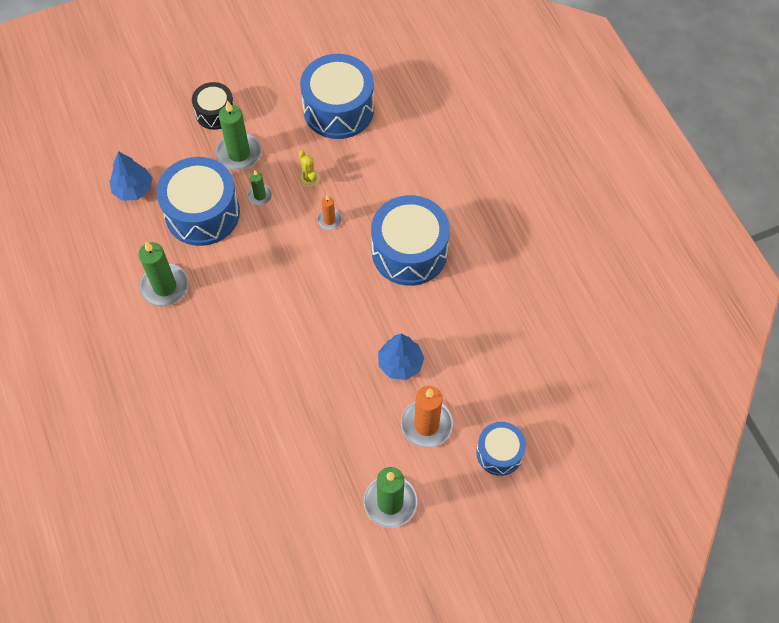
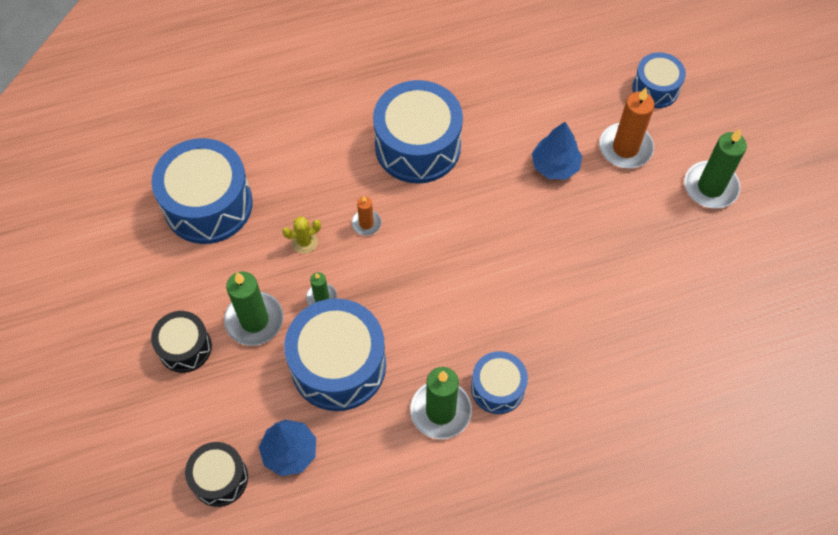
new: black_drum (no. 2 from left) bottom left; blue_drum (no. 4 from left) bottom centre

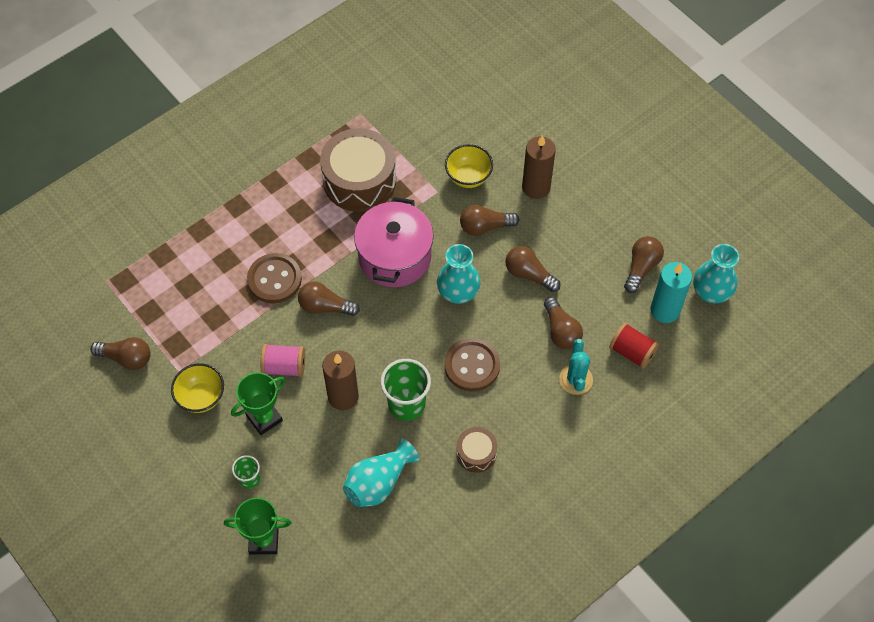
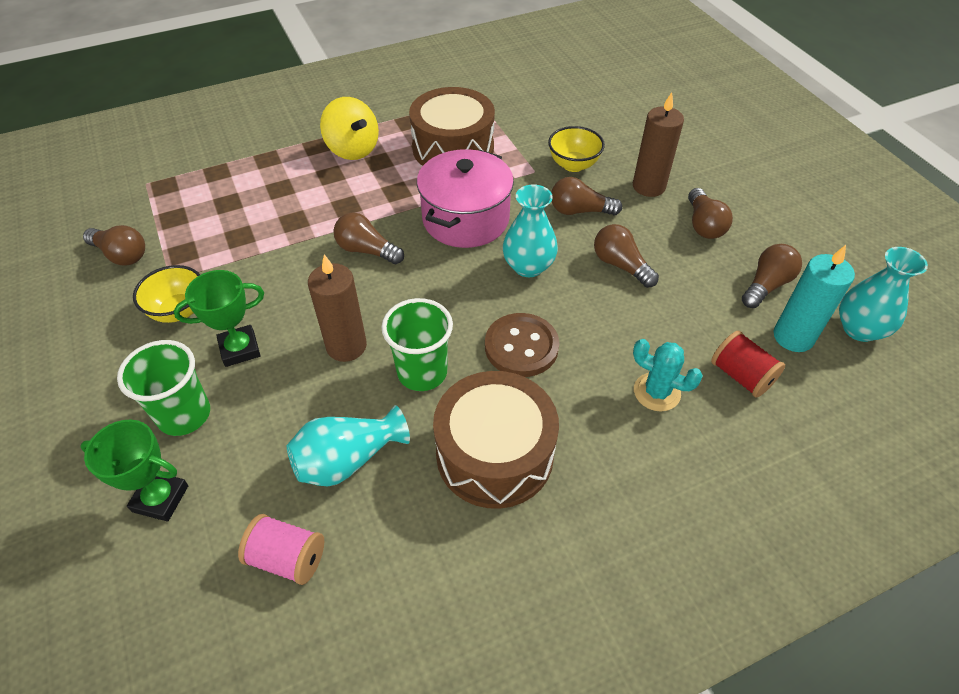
gone: brown_button (no. 1 from left) middle left
new: yellow_spinning_top top centre
shifted: pink_spool middle left to bottom left; brown_light_bulb (no. 5 from left) centre to top right
rotated: turquoise_cactus centre = middle right 75 degrees counterclockwise
scaled: green_cup (no. 1 from left) bottom left = middle left x1.84; brown_drum (no. 2 from left) bottom centre = centre x2.03

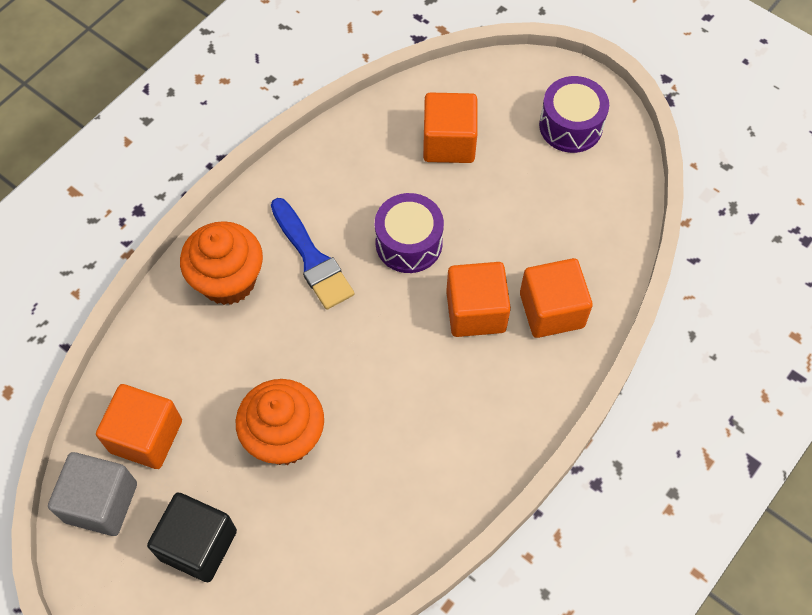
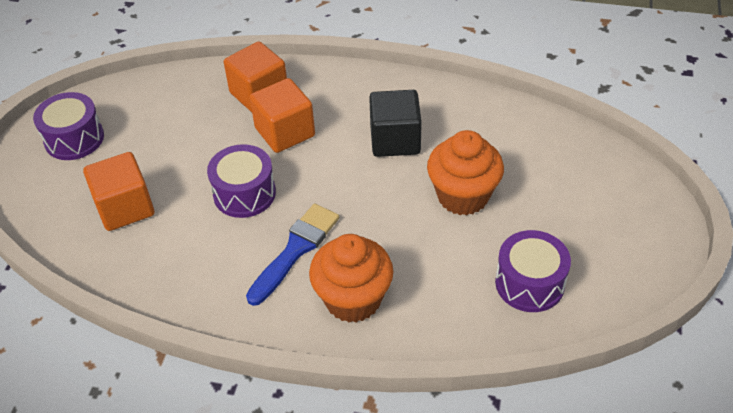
gone: grey_cube bottom left
shifted: black_cube bottom left to top centre
swapped: orange_cube (no. 1 from left) bottom left to purple_drum (no. 3 from left) middle right

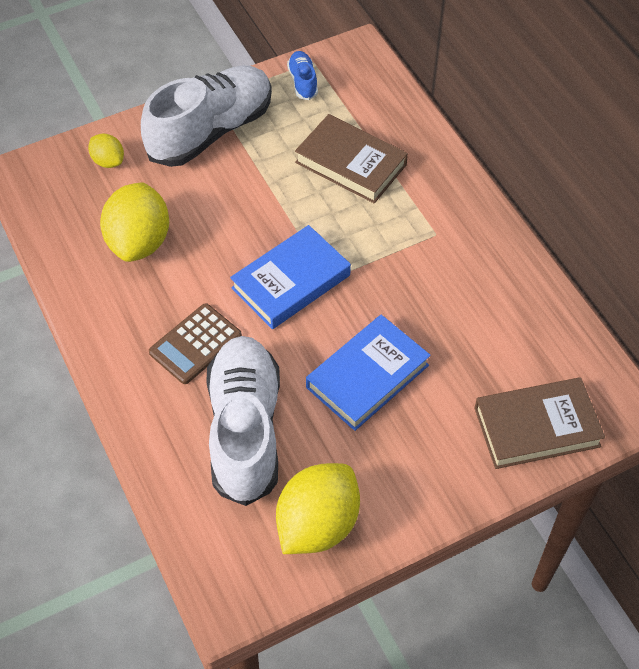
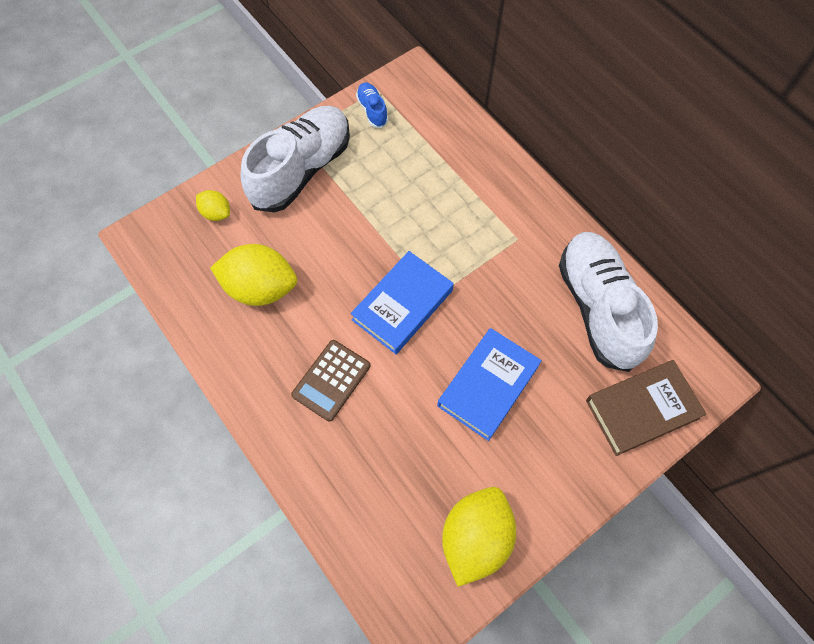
gone: brown_book (no. 1 from left) top centre
shifted: white_shoe (no. 2 from left) centre to middle right
rotated: yellow_lemon (no. 2 from left) top left = middle left 75 degrees counterclockwise

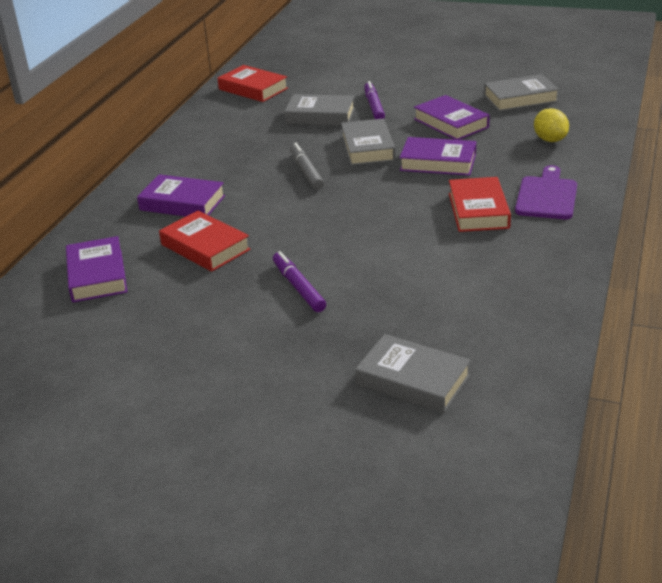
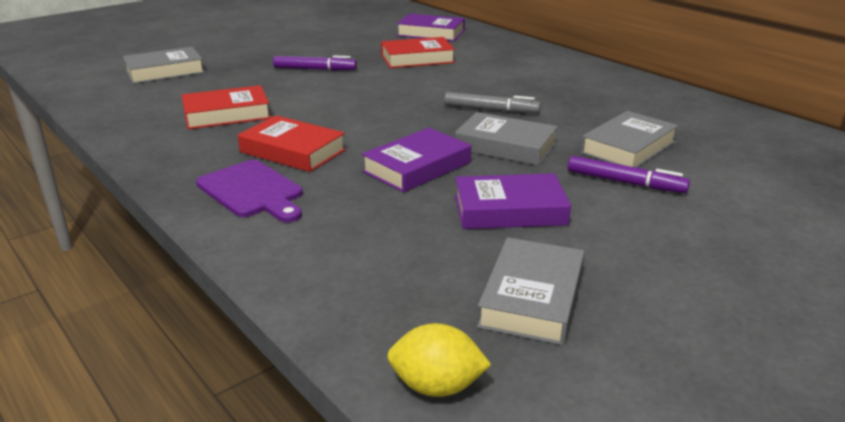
gone: purple_book (no. 2 from left) middle left
shifted: red_book (no. 2 from left in the first image) top centre to red_book (no. 1 from left) top left; yellow_lemon top right to bottom centre

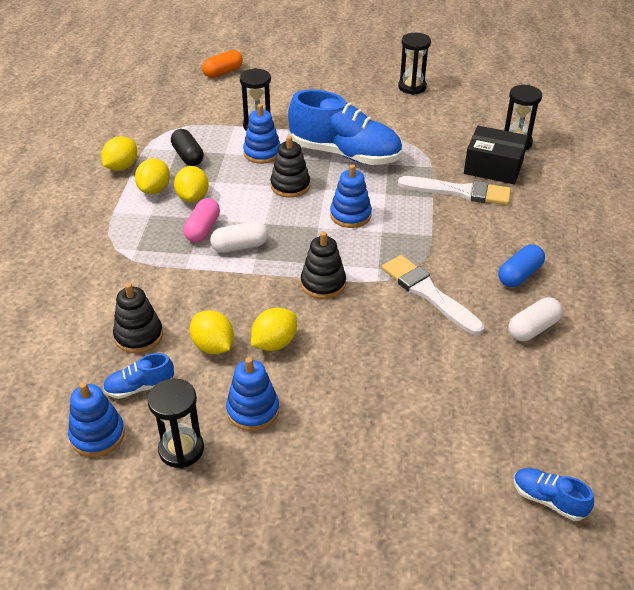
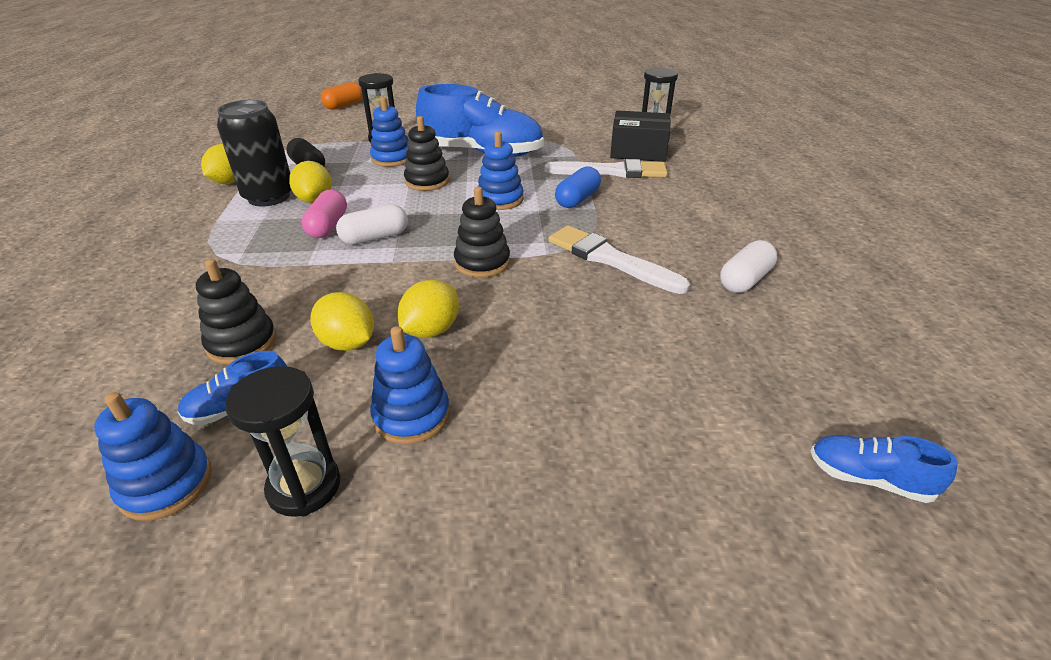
gone: black_hourglass (no. 3 from left) top centre
shifted: blue_capsule middle right to top centre
swapped: yellow_lemon (no. 2 from left) top left to black_can top left

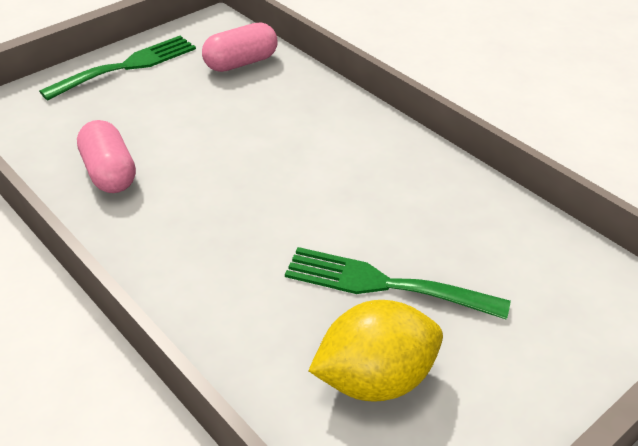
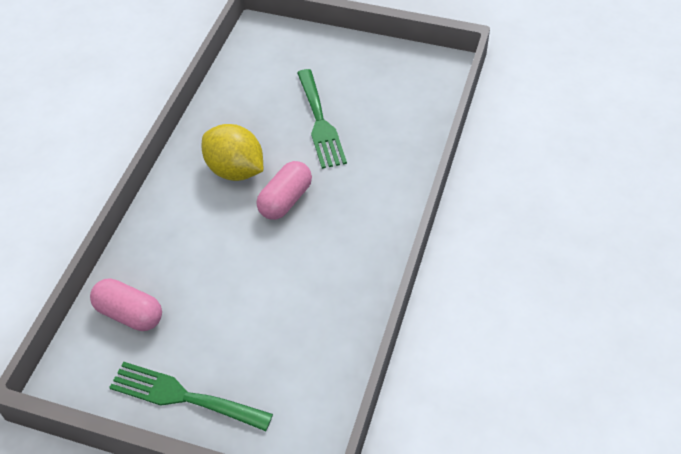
shifted: pink_capsule (no. 1 from left in the first image) middle left to pink_capsule (no. 2 from left) centre; yellow_lemon bottom centre to centre

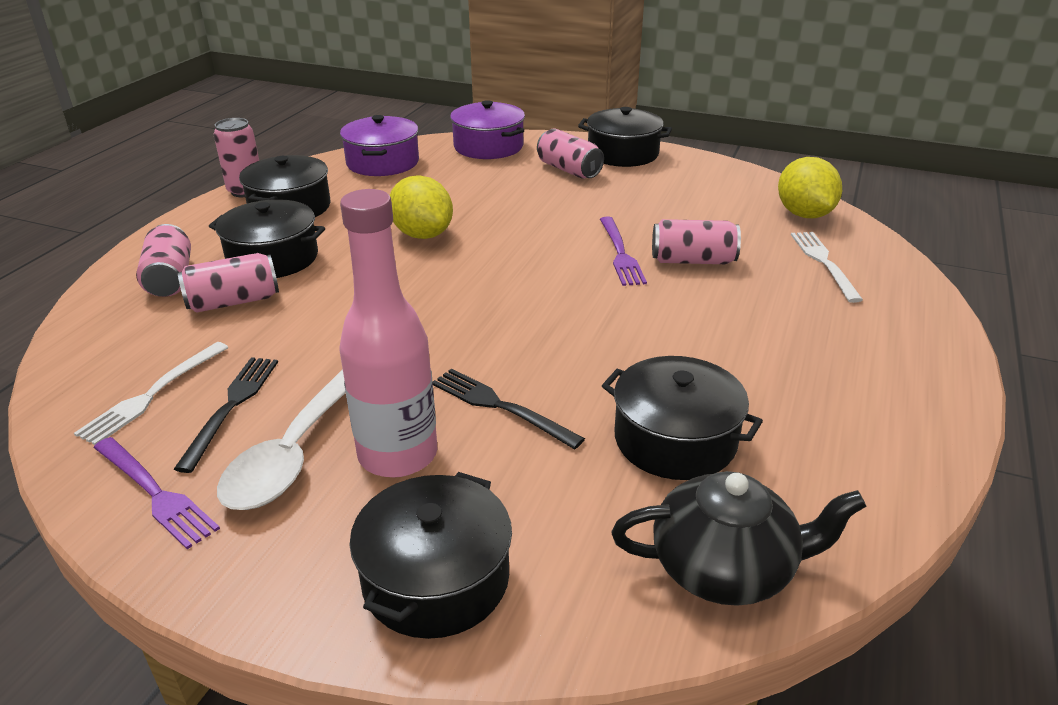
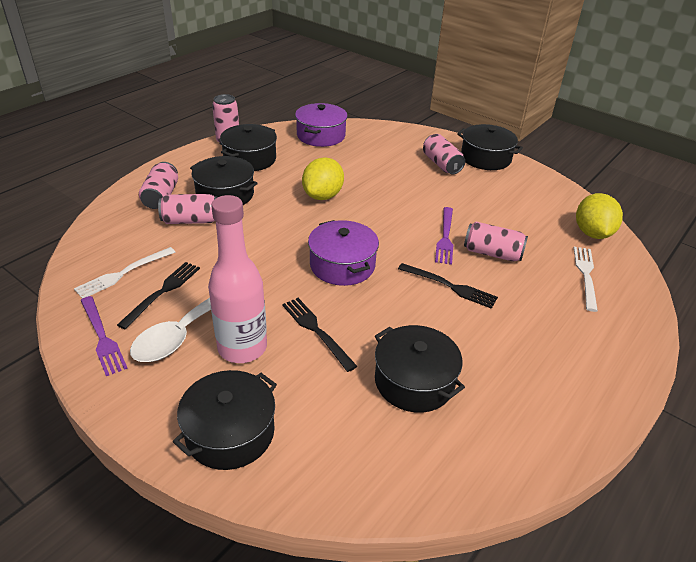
gone: black_teapot bottom right
new: black_fork (no. 3 from left) centre
shifted: purple_pot (no. 2 from left) top centre to centre
rotated: yellow_lemon (no. 1 from left) top centre = top centre 45 degrees clockwise

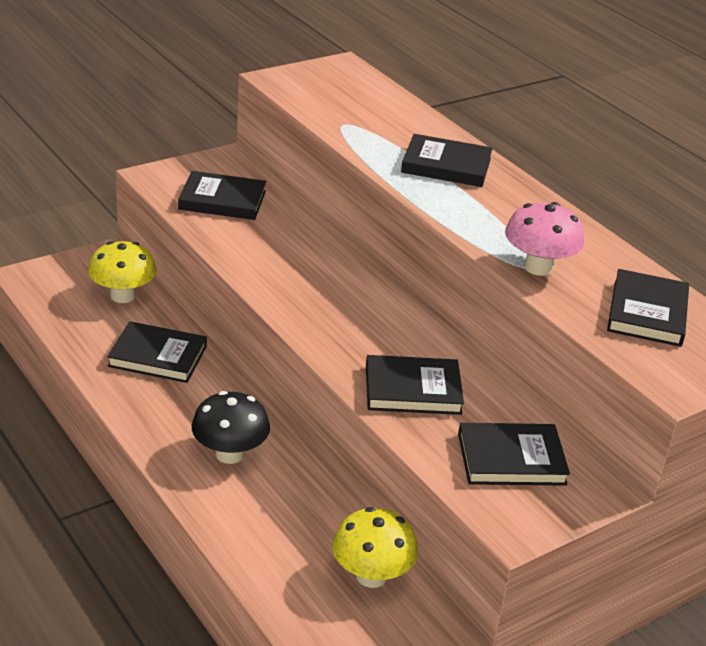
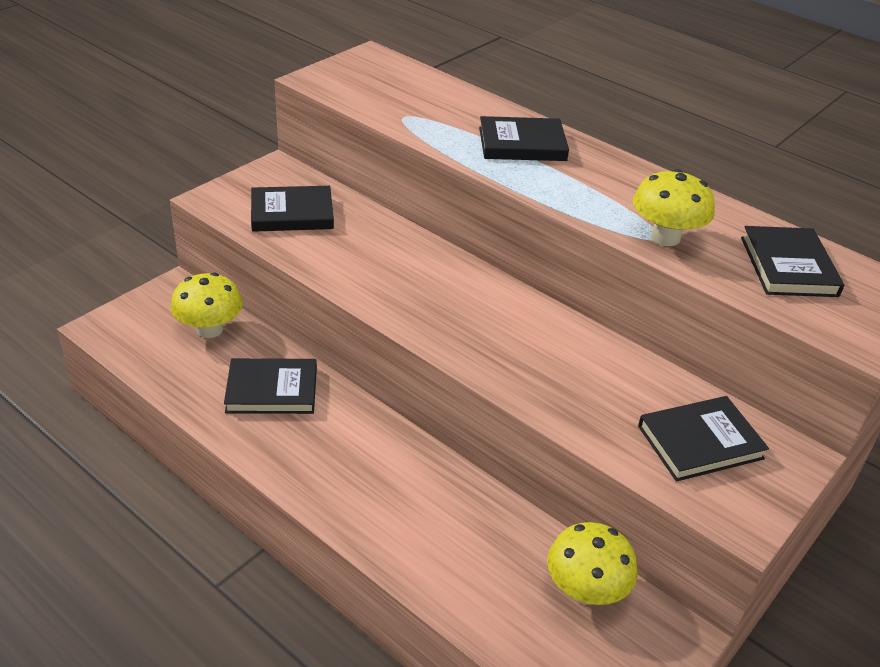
gone: black_mushroom middle left; black_book (no. 3 from left) centre
repainted: pink_mushroom middle right to yellow_mushroom (no. 3 from left) top right

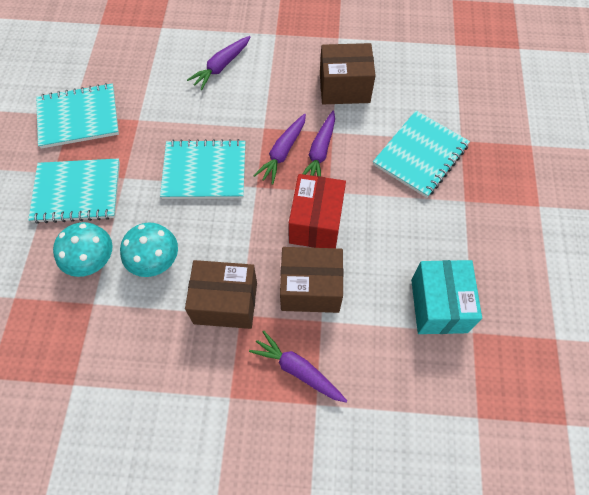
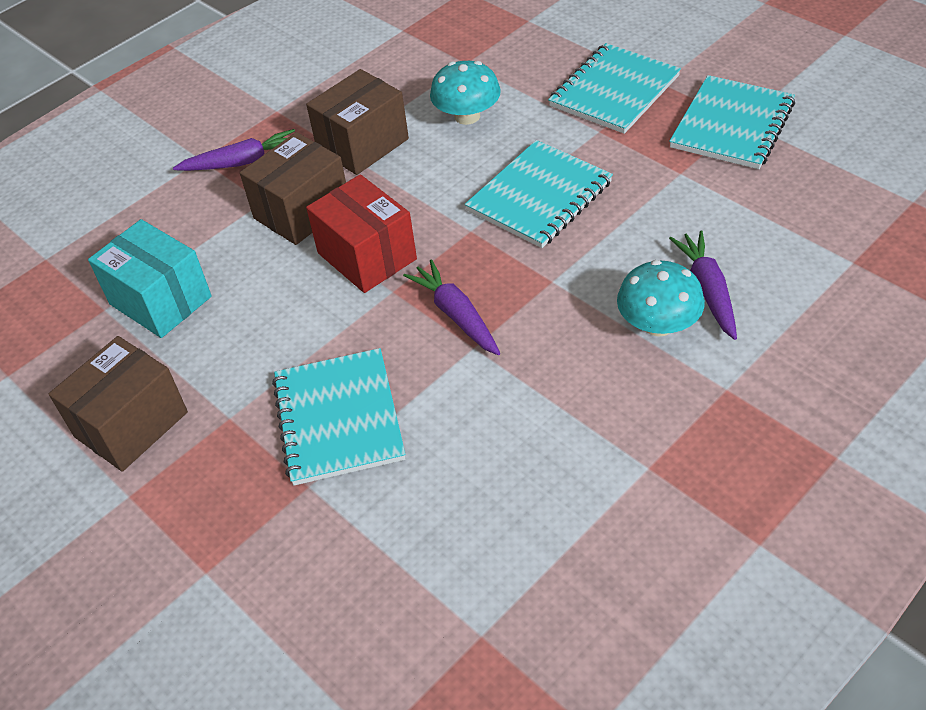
gone: purple_carrot (no. 2 from left) top centre
shifted: turquoise_mushroom (no. 1 from left in the first image) middle left to turquoise_mushroom (no. 2 from left) middle right; brown_box (no. 3 from left in the first image) top centre to brown_box (no. 1 from left) middle left

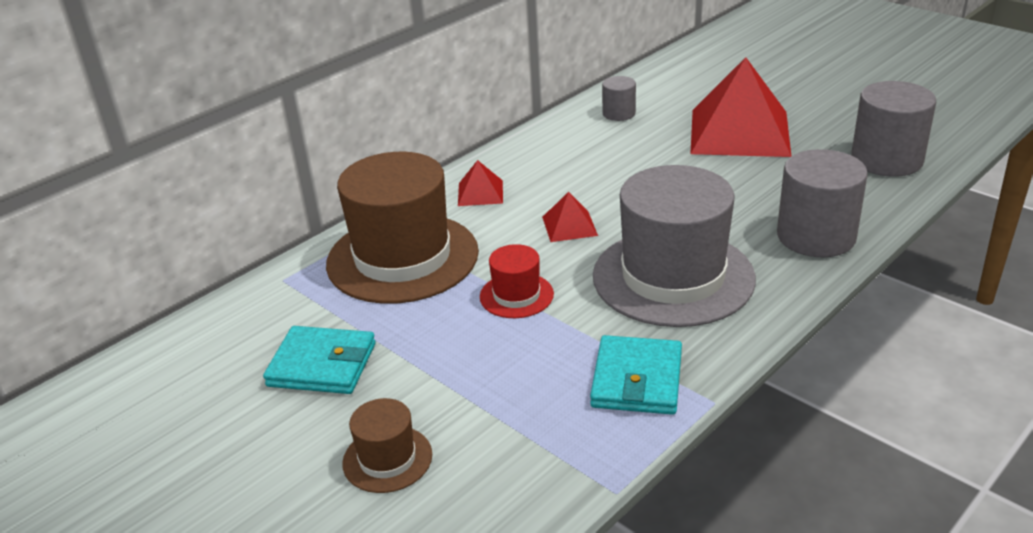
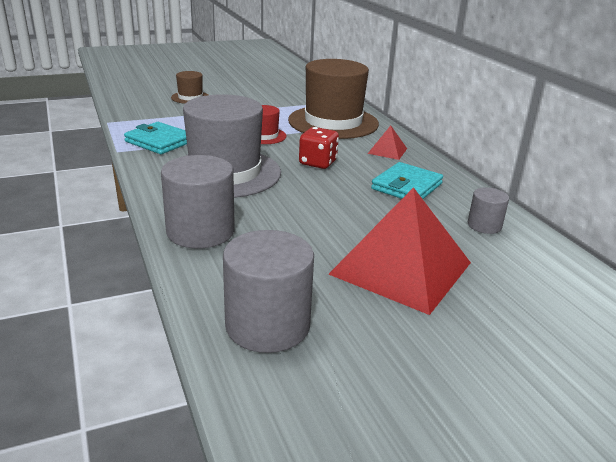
shifted: turquoise_wallet (no. 1 from left in the first image) bottom left to turquoise_wallet (no. 2 from left) centre
swapped: red_pyramid (no. 2 from left) centre to red_dice top centre

